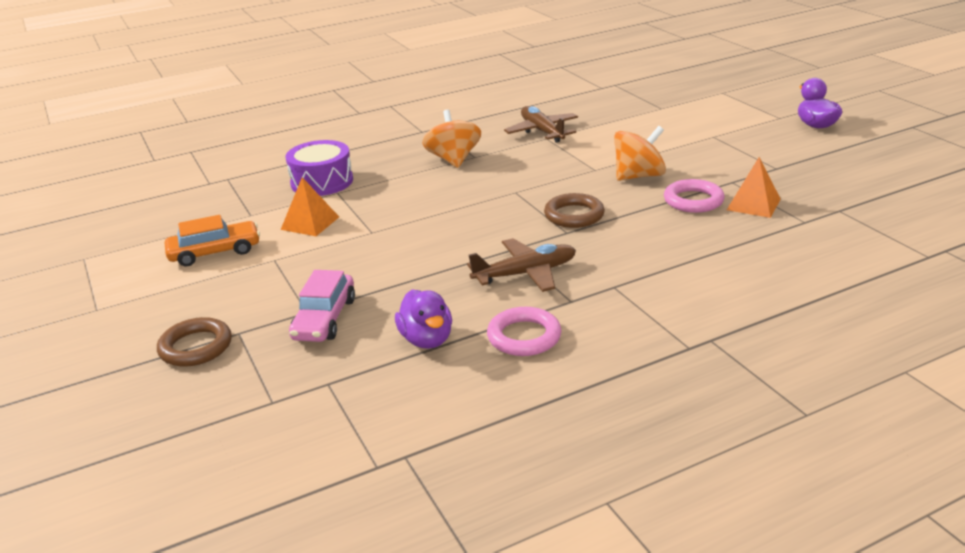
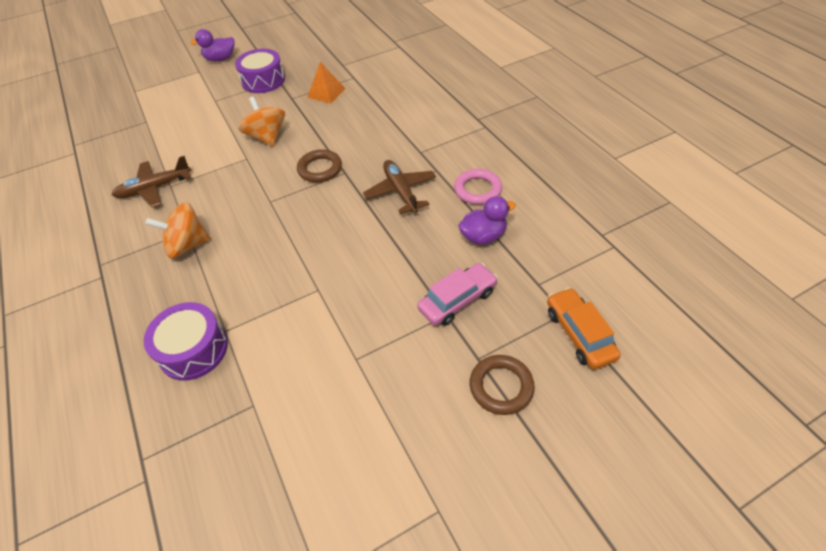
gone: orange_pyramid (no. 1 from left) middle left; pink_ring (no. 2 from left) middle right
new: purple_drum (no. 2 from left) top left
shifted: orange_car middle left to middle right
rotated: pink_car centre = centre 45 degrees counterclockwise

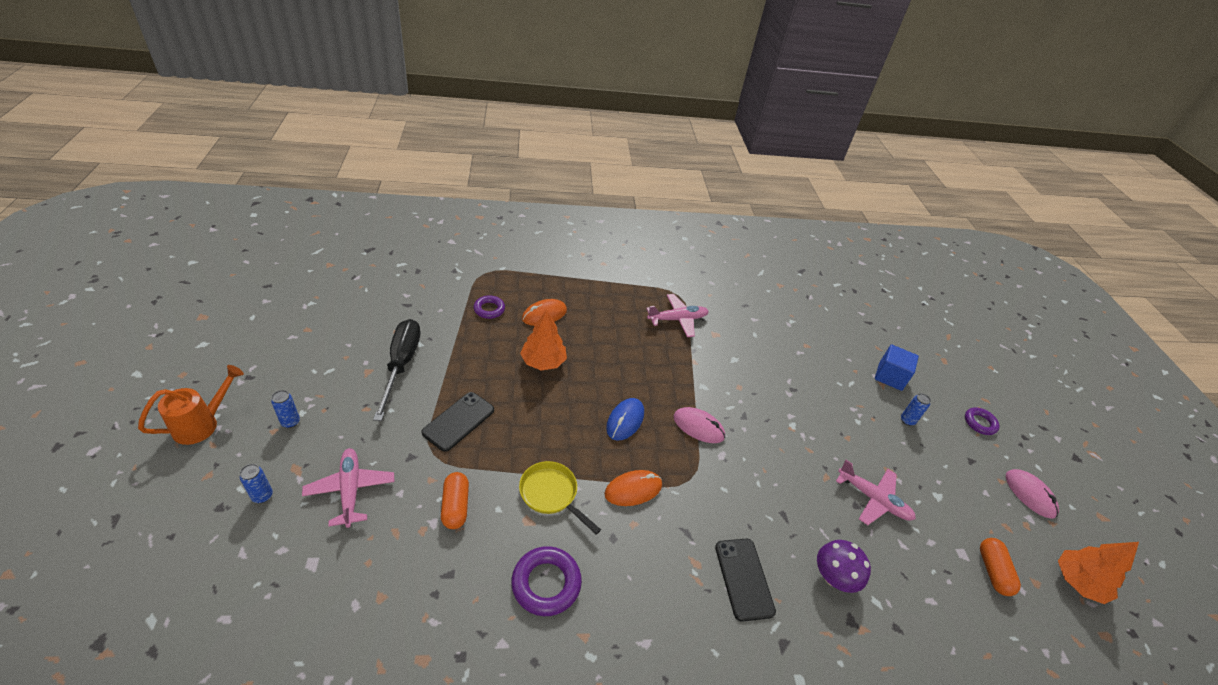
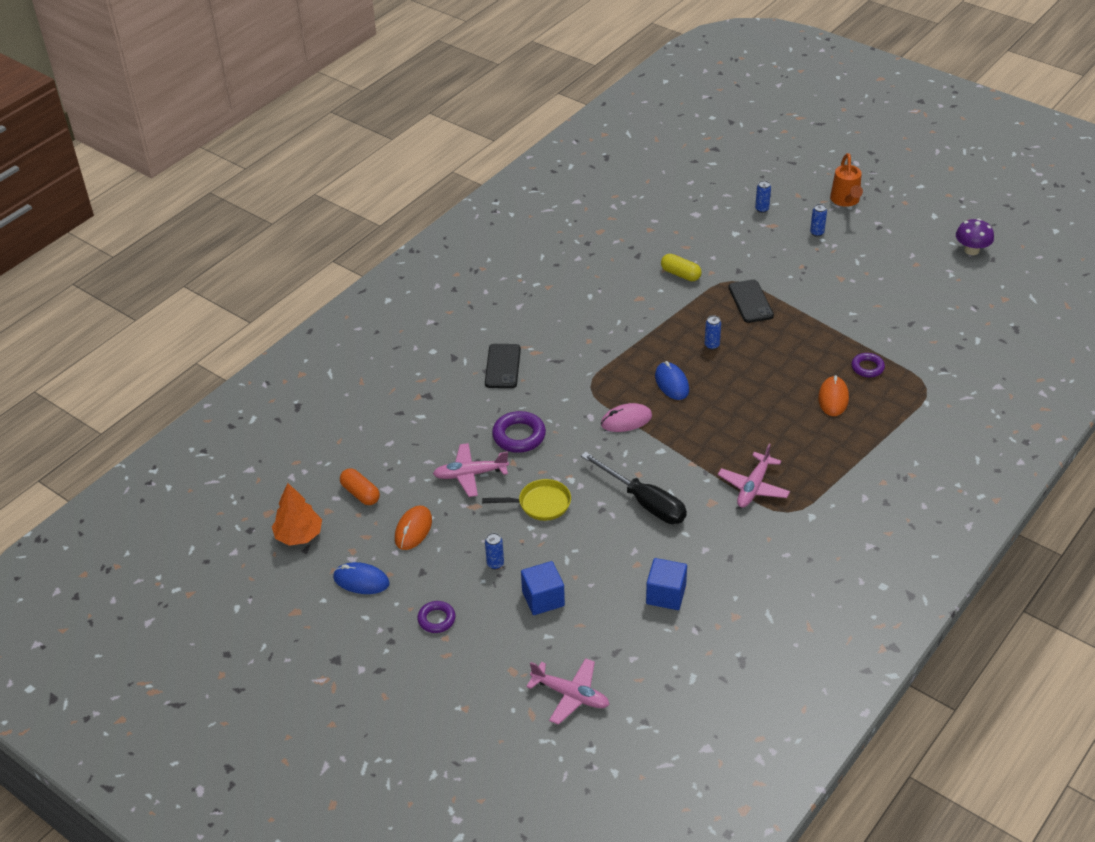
gone: orange_tree (no. 1 from left) centre
new: blue_cube (no. 2 from left) bottom centre; blue_can (no. 2 from left) centre
shifted: pink_plane (no. 1 from left in the first image) bottom left to pink_plane (no. 2 from left) bottom centre; black_screwdriver middle left to centre; purple_ring (no. 2 from left) bottom centre to centre; yellow_pan bottom centre to centre; orange_mouse (no. 2 from left in the first image) bottom centre to orange_mouse (no. 1 from left) centre; purple_mushroom bottom right to top right
repainted: orange_capsule (no. 1 from left) bottom centre to yellow_capsule top centre; pink_mouse (no. 2 from left) bottom right to blue_mouse (no. 1 from left) bottom left
rotated: black_phone (no. 2 from left in the first image) bottom centre = centre 60 degrees clockwise

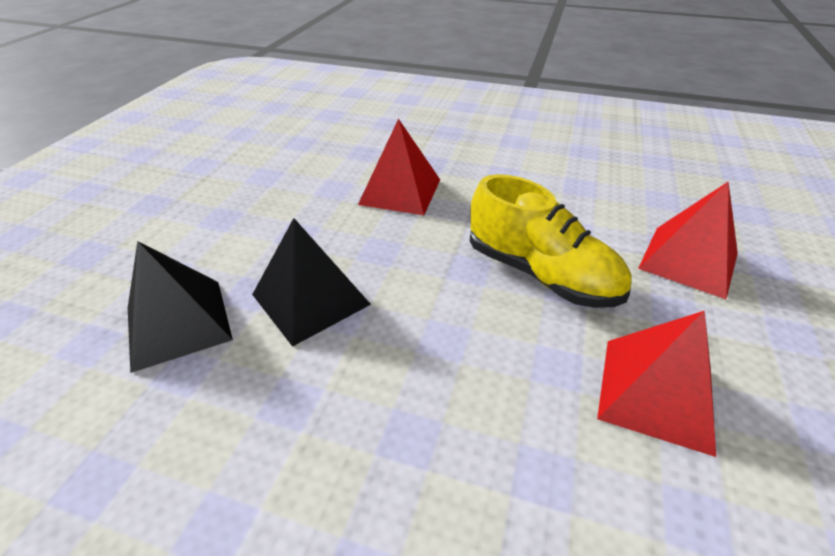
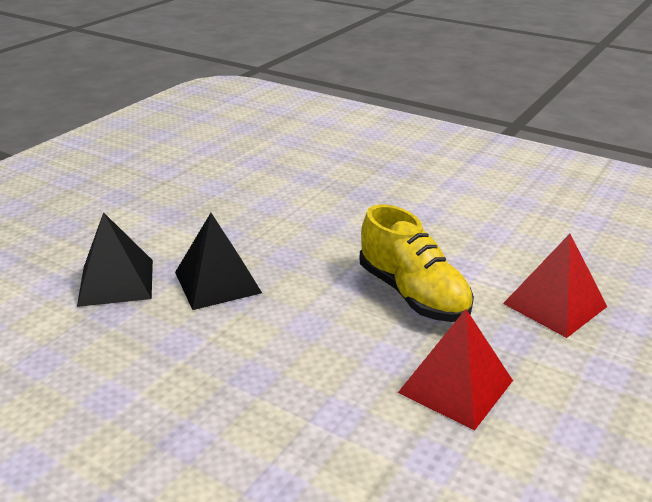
gone: red_pyramid (no. 1 from left) top centre

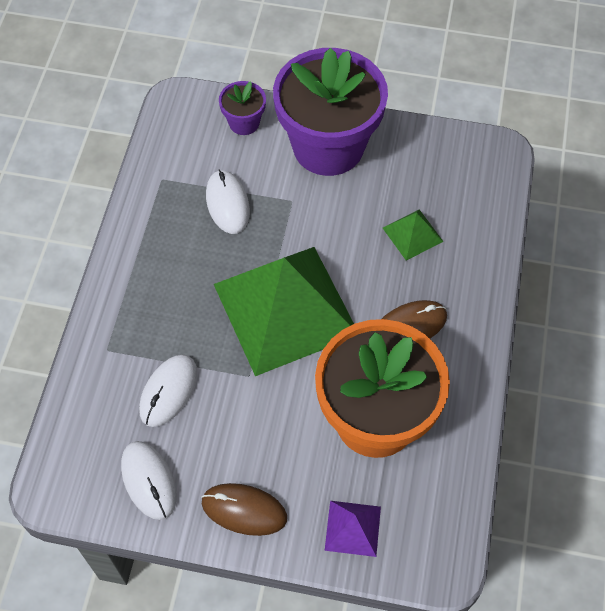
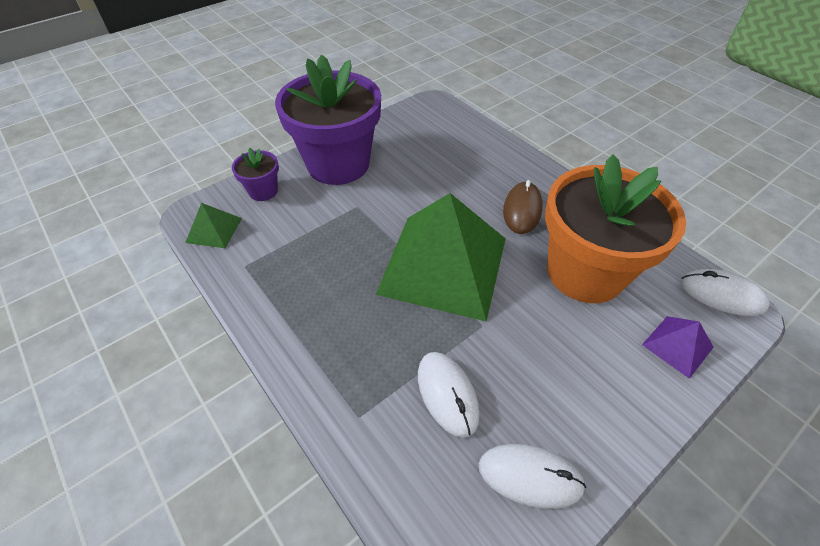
gone: brown_mouse (no. 1 from left) bottom centre
shifted: white_mouse (no. 3 from left) top centre to middle right; green_pyramid (no. 2 from left in the first image) middle right to green_pyramid (no. 1 from left) middle left

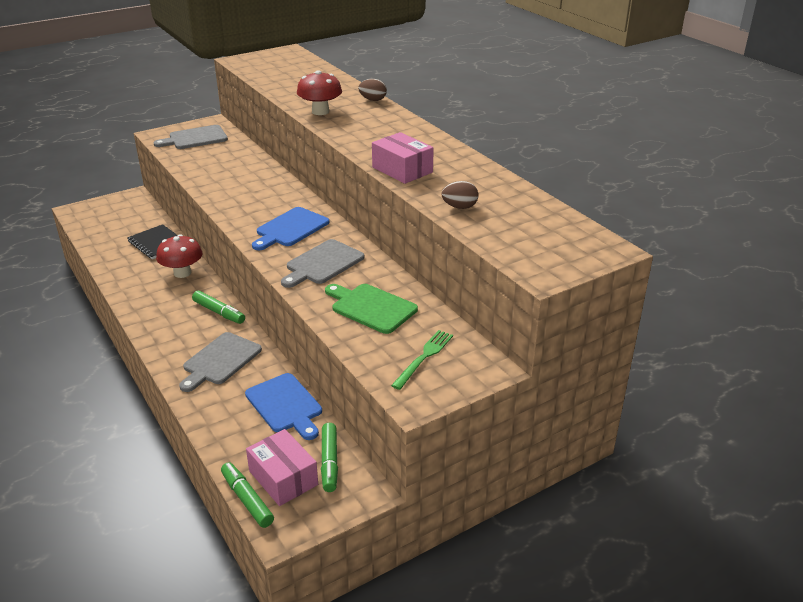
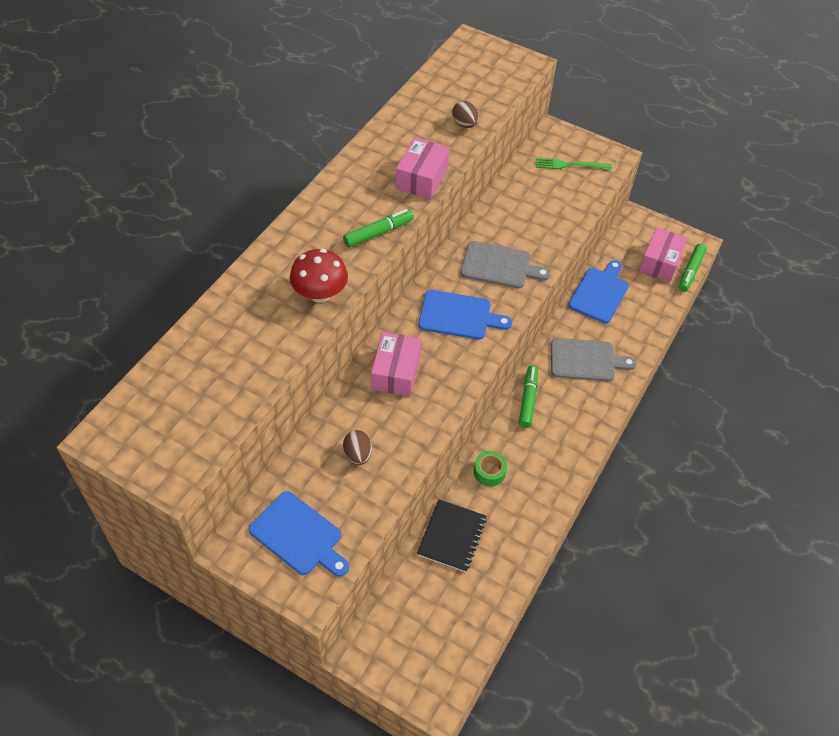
gone: green_cutting_board centre
new: pink_box (no. 1 from left) centre
shifted: green_marker (no. 3 from left in the first image) bottom centre to green_marker (no. 1 from left) top centre; brown_egg (no. 1 from left) top centre to centre
swapped: red_mushroom (no. 1 from left) middle left to green_tape centre
repainted: grey_cutting_board (no. 1 from left) top left to blue_cutting_board (no. 1 from left) bottom centre

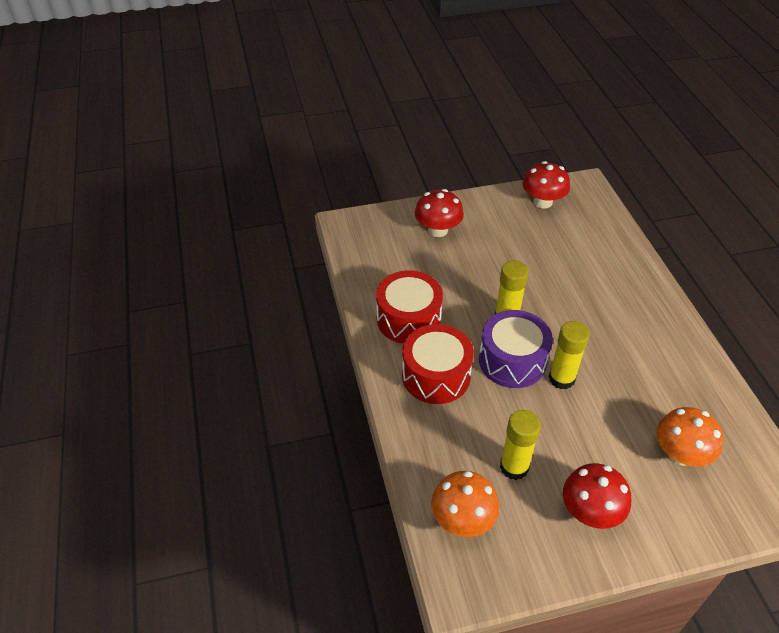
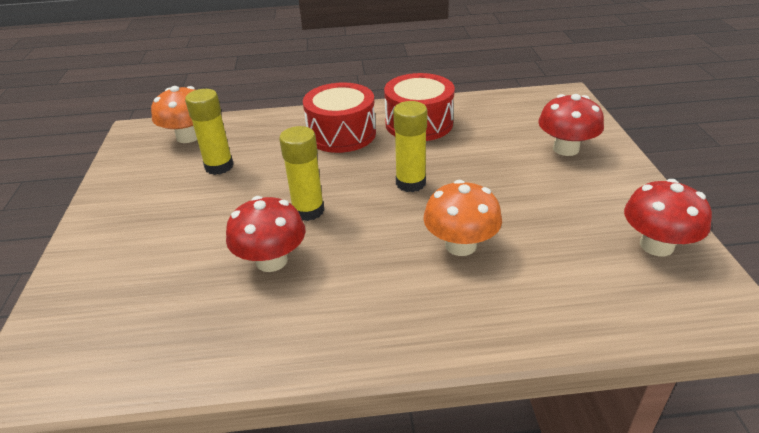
gone: purple_drum centre
shifted: red_mushroom (no. 3 from left in the first image) bottom right to red_mushroom (no. 1 from left) centre; orange_mushroom (no. 2 from left) bottom right to centre

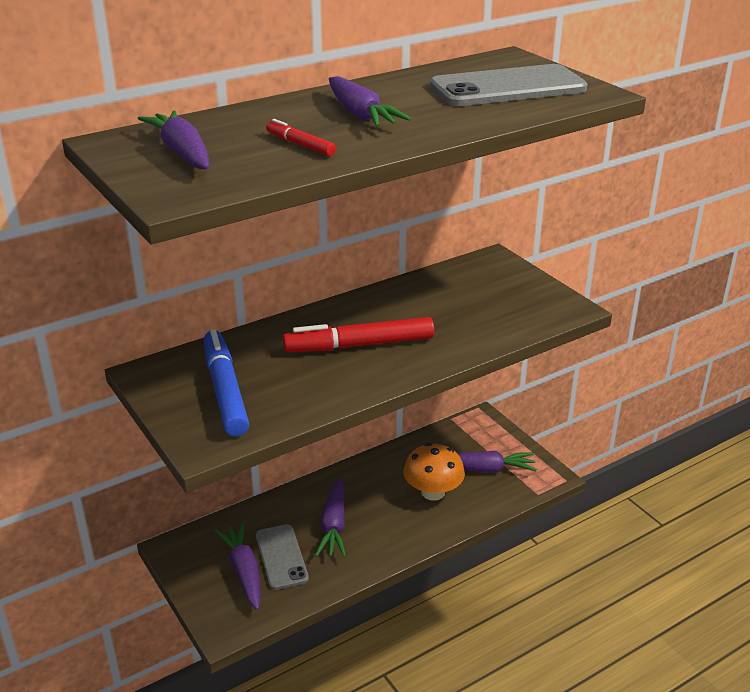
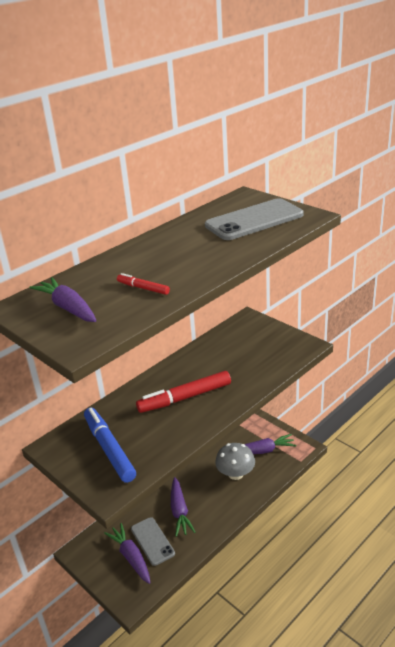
gone: purple_carrot (no. 4 from left) top centre
repainted: orange_mushroom bottom centre to grey_mushroom bottom centre

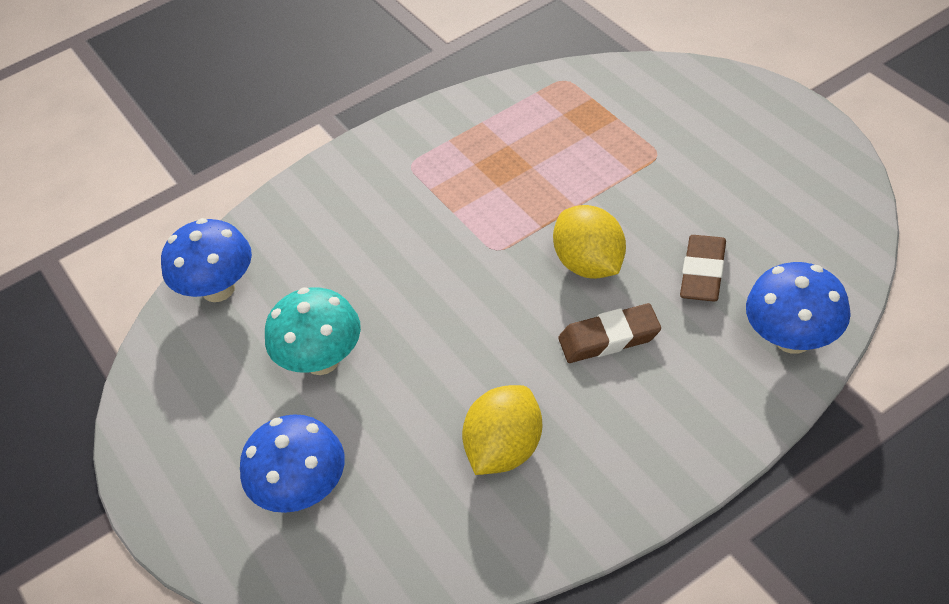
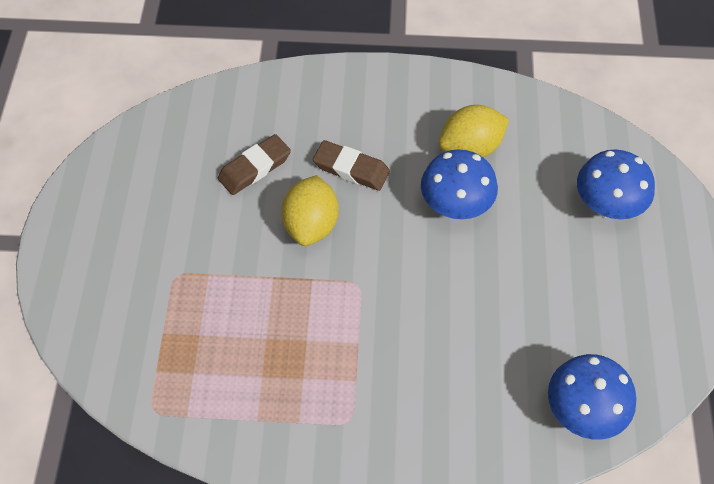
gone: turquoise_mushroom middle left
shifted: blue_mushroom (no. 3 from left in the first image) middle right to blue_mushroom (no. 1 from left) centre

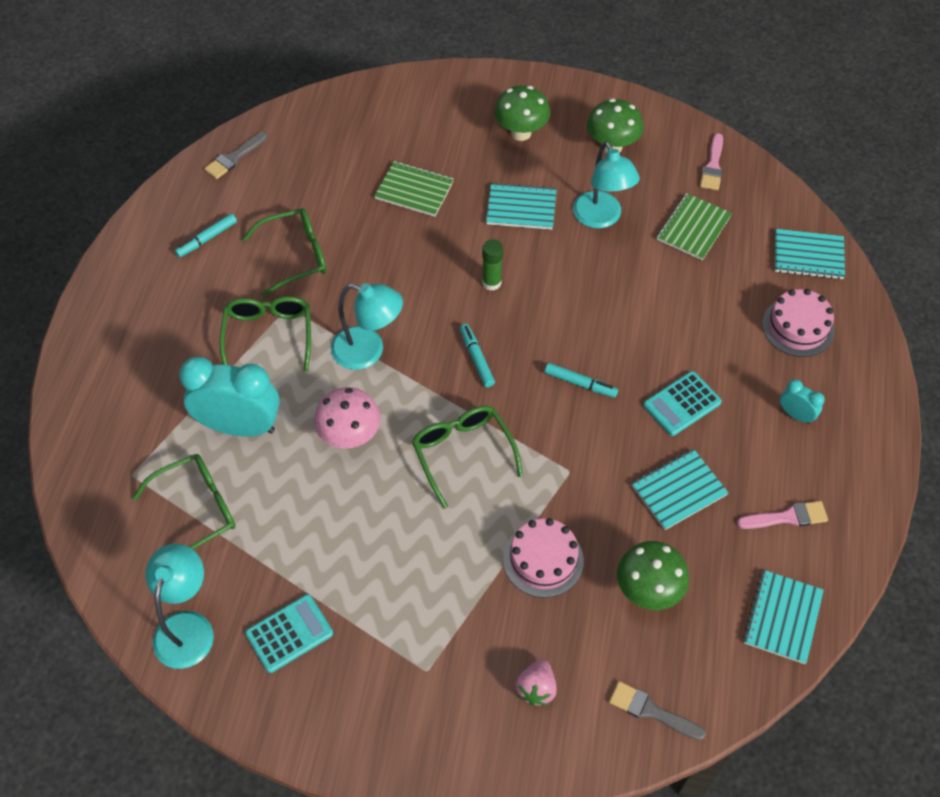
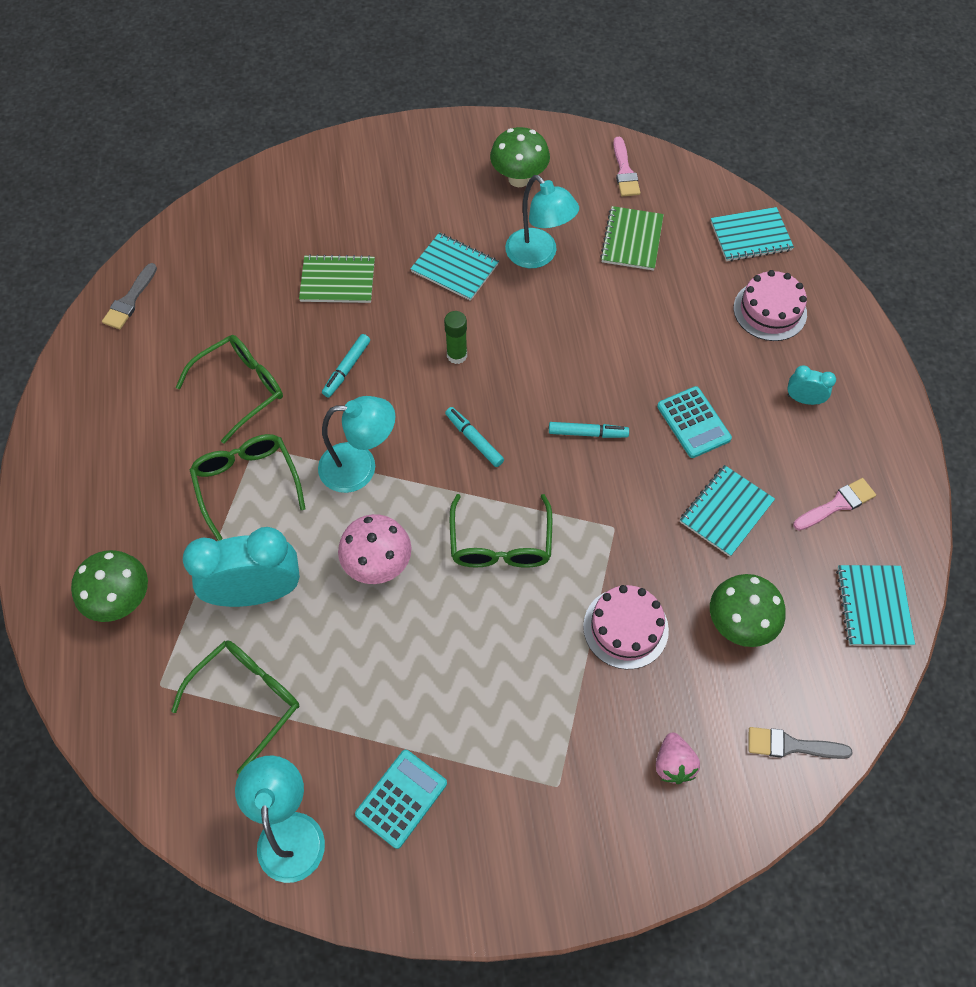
shifted: turquoise_marker (no. 1 from left) top left to centre; green_mushroom (no. 1 from left) top centre to middle left
rotated: green_glasses (no. 4 from left) centre = centre 135 degrees counterclockwise; turquoise_notebook (no. 1 from left) top centre = top centre 45 degrees clockwise; turquoise_calculator (no. 2 from left) middle right = middle right 60 degrees counterclockwise

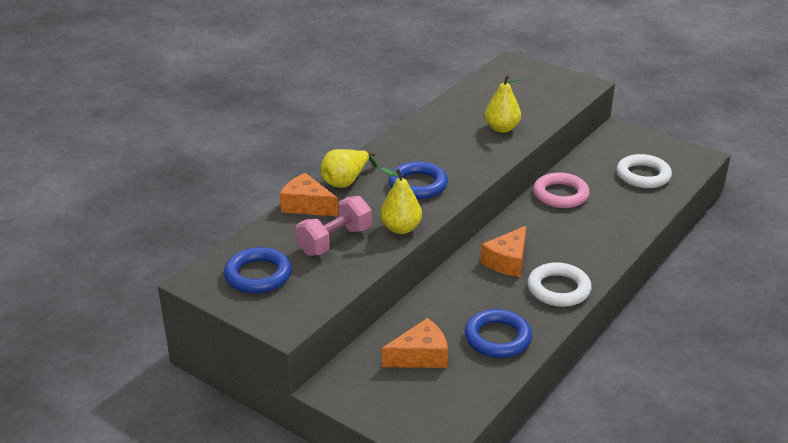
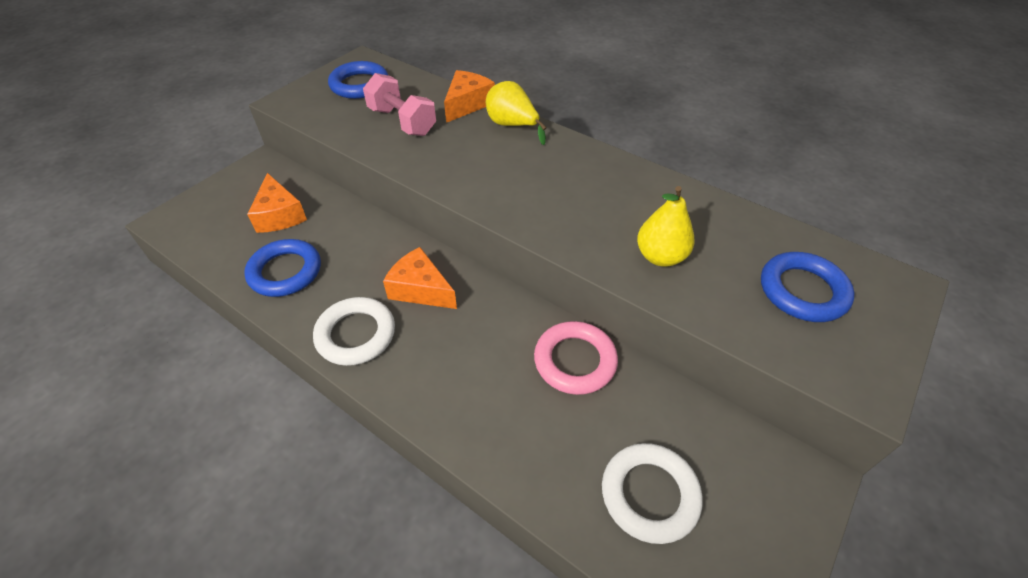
gone: yellow_pear (no. 2 from left) centre
shifted: blue_ring (no. 2 from left in the first image) centre to blue_ring (no. 3 from left) middle right

